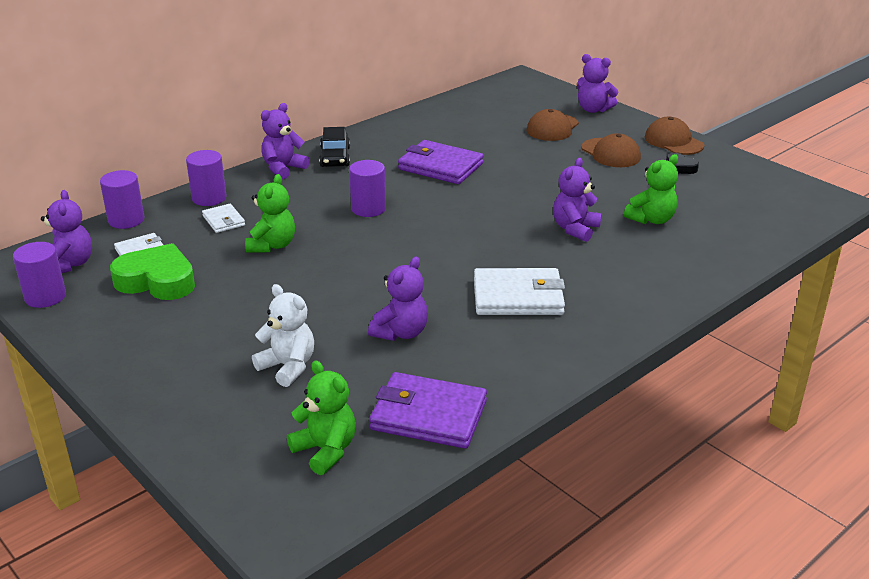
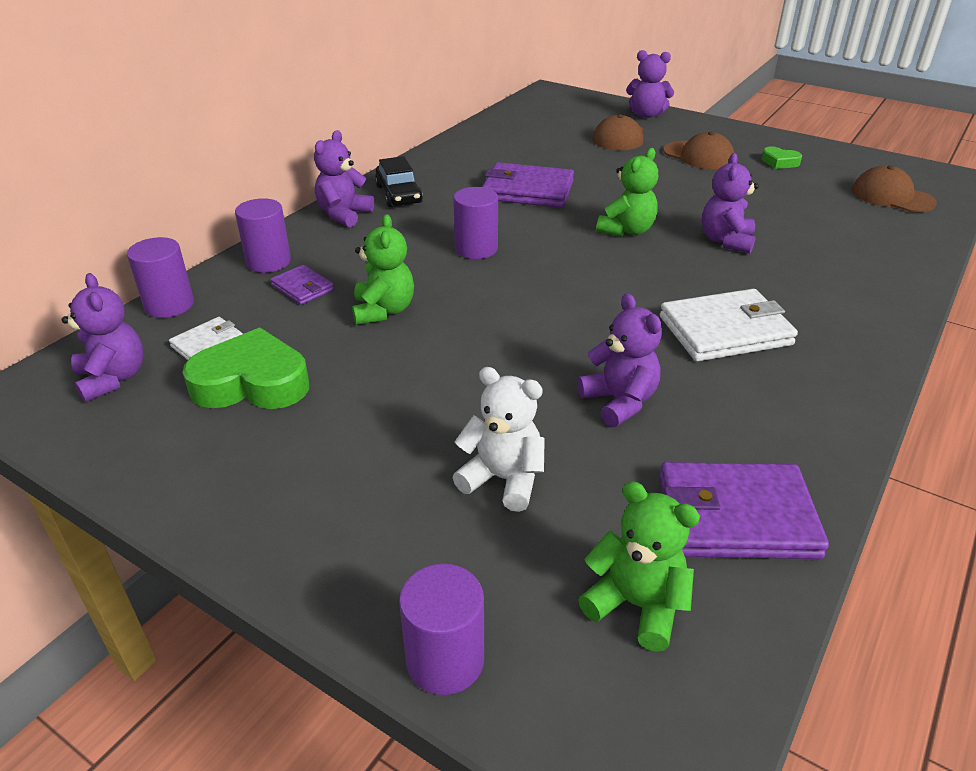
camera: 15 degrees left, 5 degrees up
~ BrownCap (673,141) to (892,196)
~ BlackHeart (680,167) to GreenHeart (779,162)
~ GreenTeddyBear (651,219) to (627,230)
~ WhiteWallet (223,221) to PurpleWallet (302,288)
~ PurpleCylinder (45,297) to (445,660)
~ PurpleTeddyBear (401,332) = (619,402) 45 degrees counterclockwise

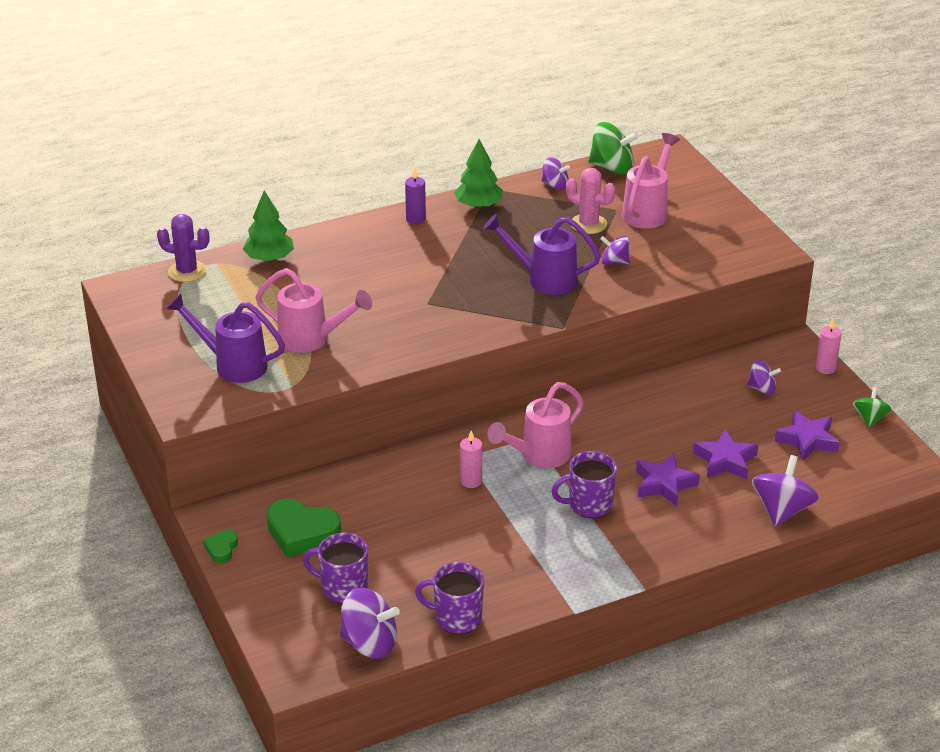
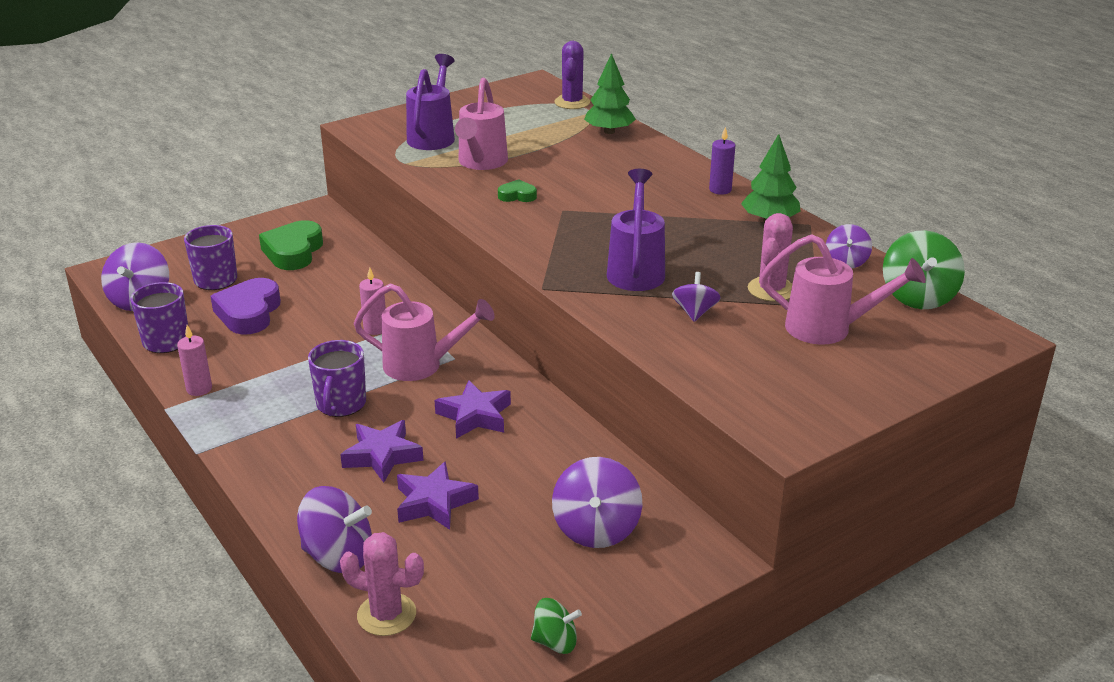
camera: 80 degrees right, 5 degrees down
~ PinkCandle (825,368) to (199,389)
~ PurpleSpinningTop (762,389) = (596,529) x1.68
~ PinkWateringCan (539,456) = (422,365) 150 degrees clockwise
~ PurpleStar (807,440) to (475,416)
~ PurpleMug (589,505) = (341,404) 150 degrees counterclockwise
~ GreenHeart (221,549) to (517,196)
+ PurpleHeart (249,313)
+ PinkCactus (386,615)

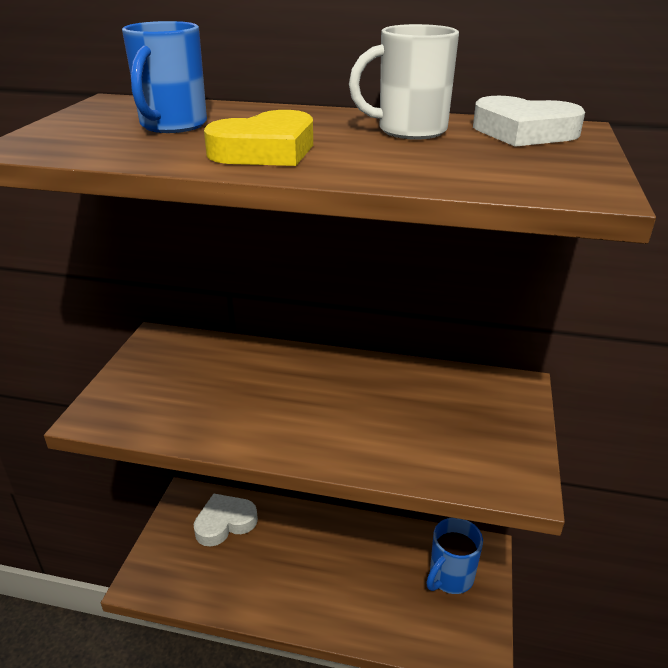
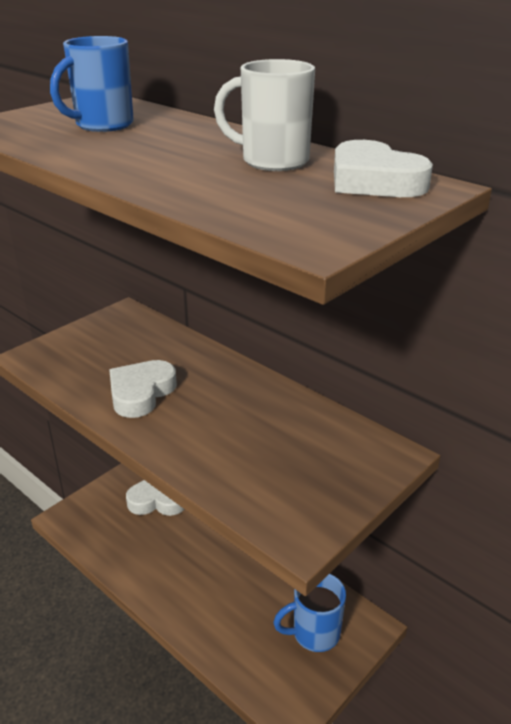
camera: 30 degrees right, 0 degrees up
- YellowHeart (265,151)
+ WhiteHeart (141,393)

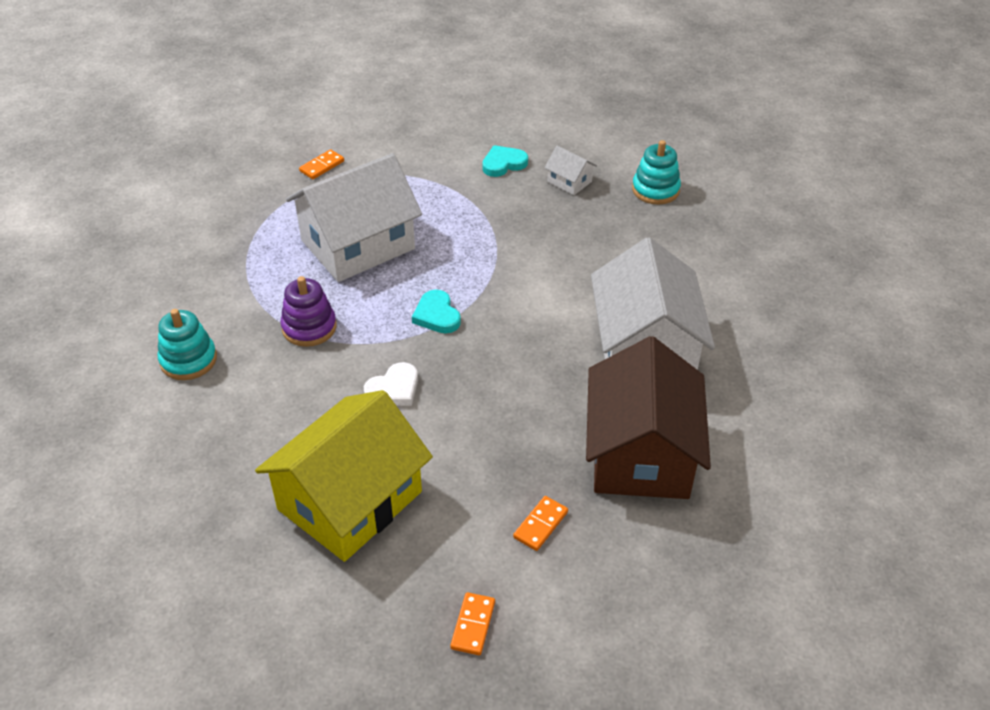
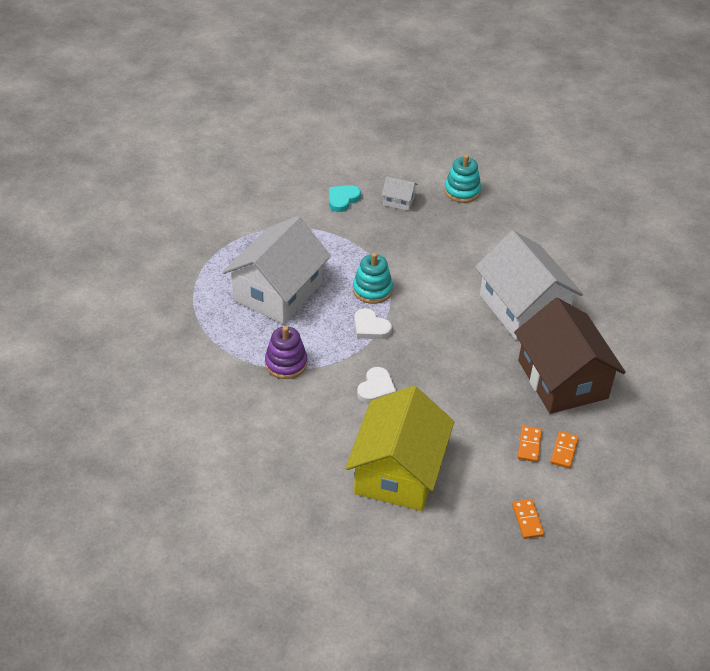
camera: 25 degrees left, 0 degrees up
~ OrangeDomino (322,166) to (564,451)
~ TurquoiseHeart (437,315) to WhiteHeart (370,327)
~ TurquoiseStackingToy (188,360) to (372,290)

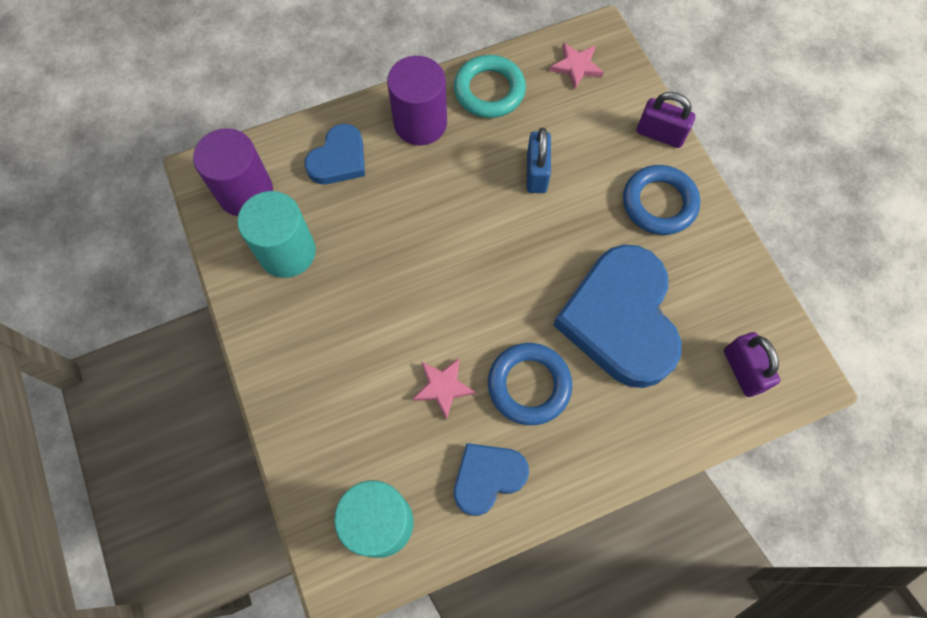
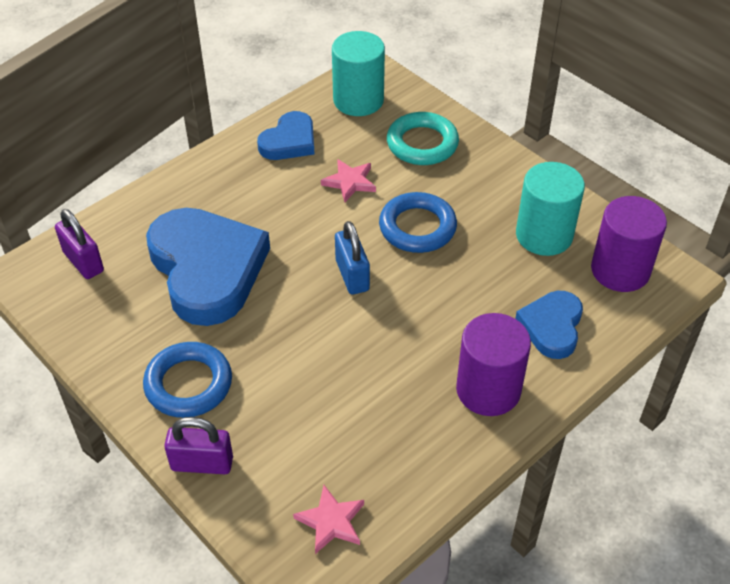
camera: 160 degrees right, 20 degrees down
~ TurquoiseRing (489,90) to (422,144)
~ BluePadlock (536,173) to (352,275)
~ BlueRing (529,385) to (417,227)

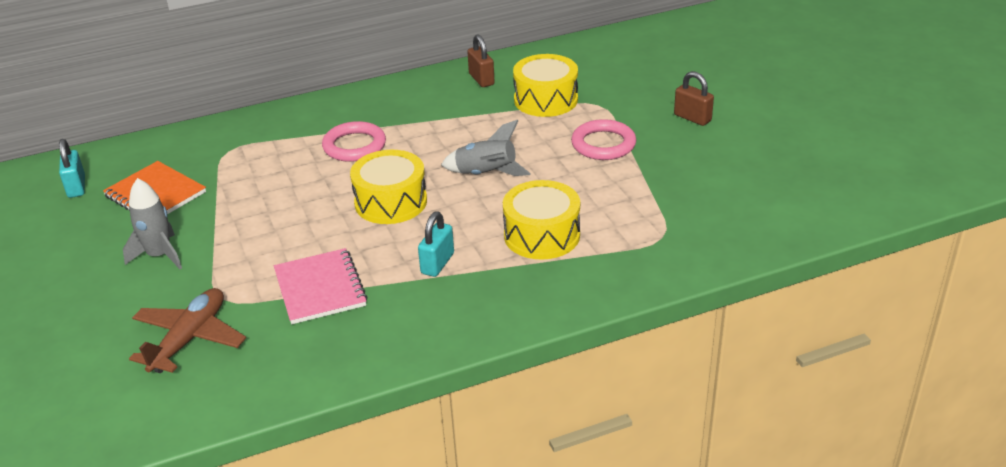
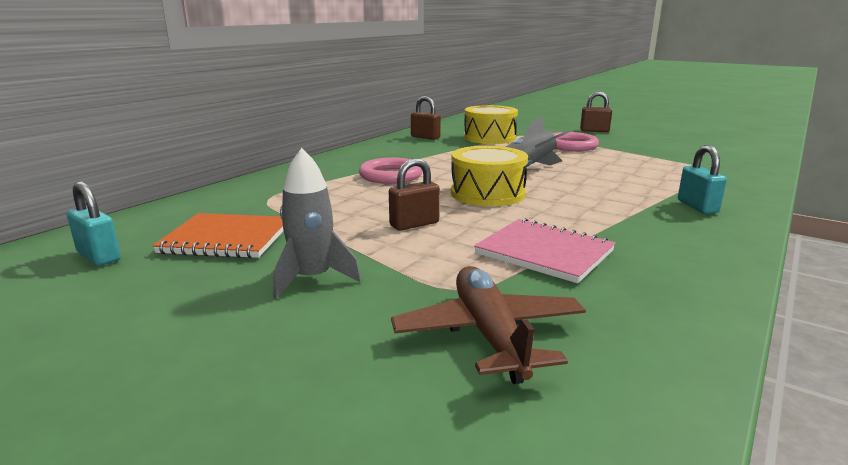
camera: 35 degrees left, 15 degrees down
- YellowDrum (542,235)
~ TurquoisePadlock (437,263) to (697,206)
+ BrownPadlock (414,224)

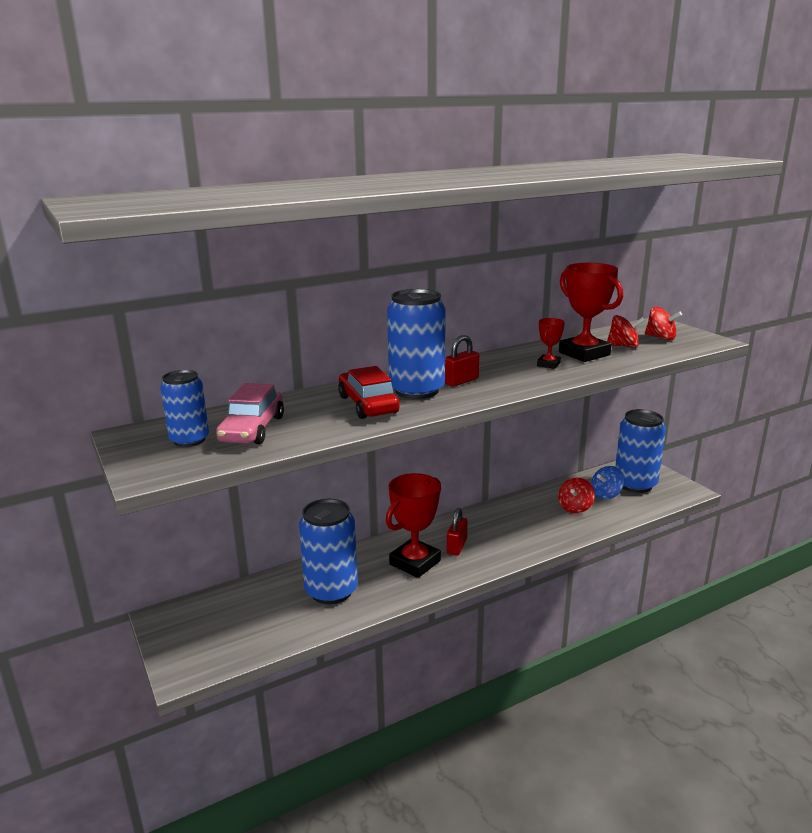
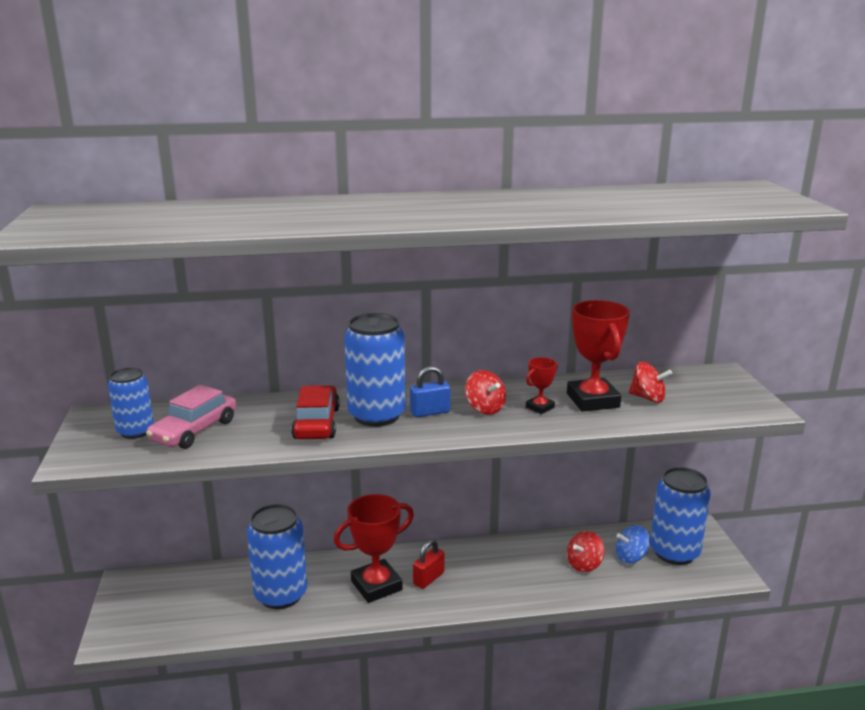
camera: 20 degrees right, 0 degrees up
~ RedSpinningTop (660,338) to (485,408)
~ RedPadlock (461,381) to BluePadlock (430,412)

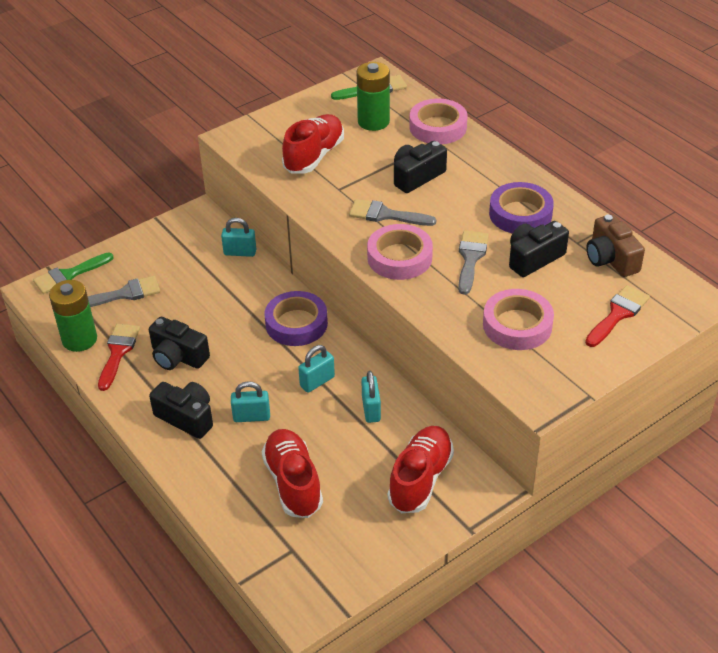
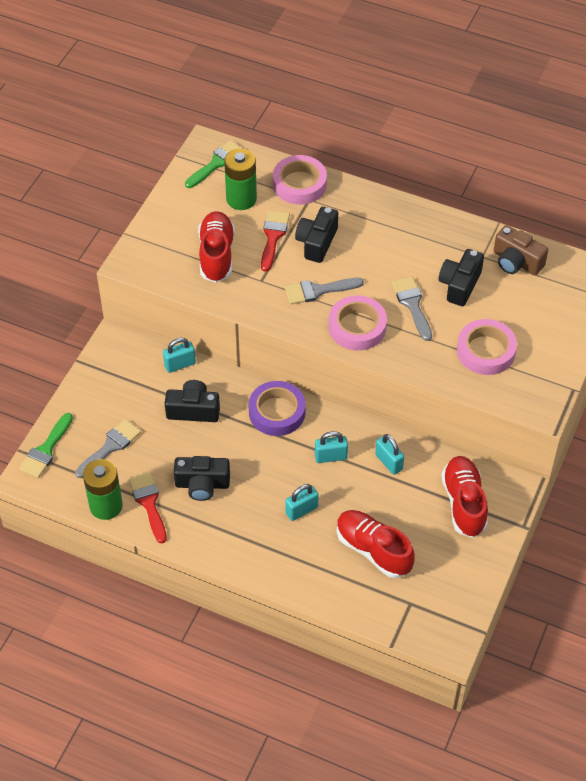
camera: 30 degrees left, 10 degrees up
- PurpleTape (520,214)
~ RedBrush (618,314) to (273,236)
~ TurquoisePadlock (317,382) = (331,457) 60 degrees clockwise
~ BlackCamera (186,417) to (193,410)

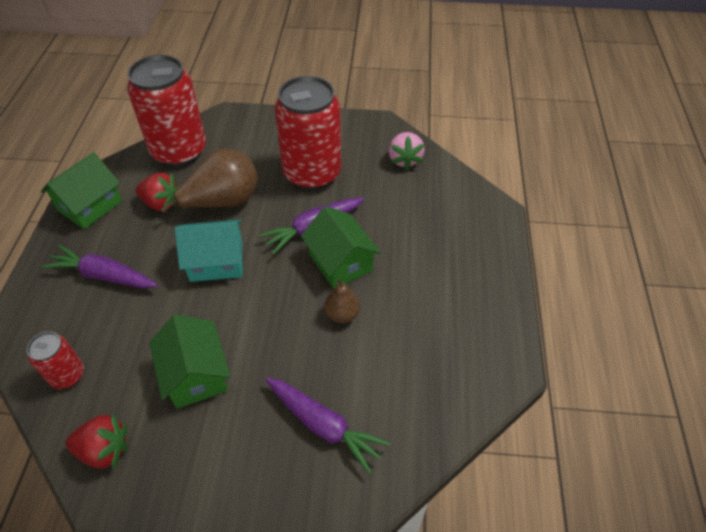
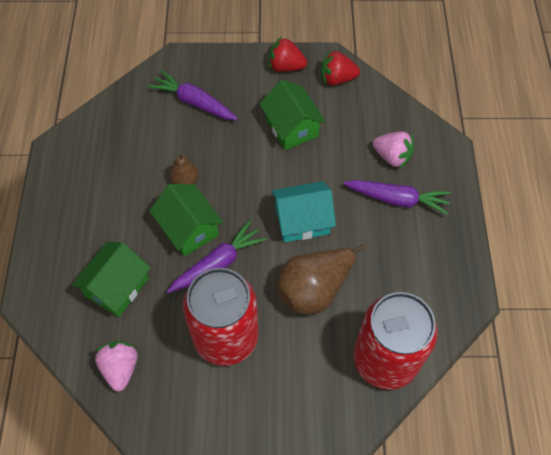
camera: 175 degrees right, 10 degrees up
~ GreenHouse (90,206) to (117,287)
~ RedStrawberry (161,203) to (286,66)
- RedCan (67,375)
+ PinkStrawberry (392,157)

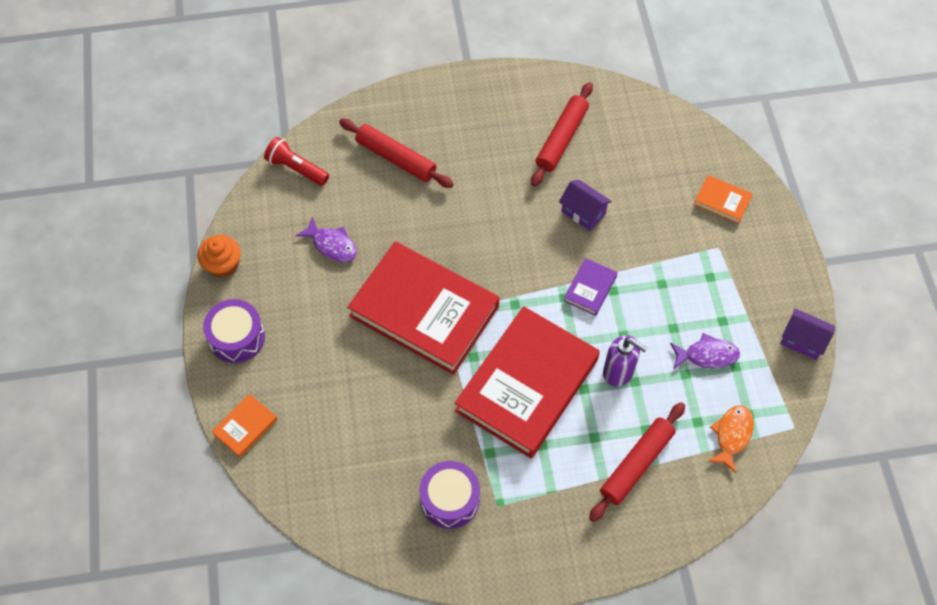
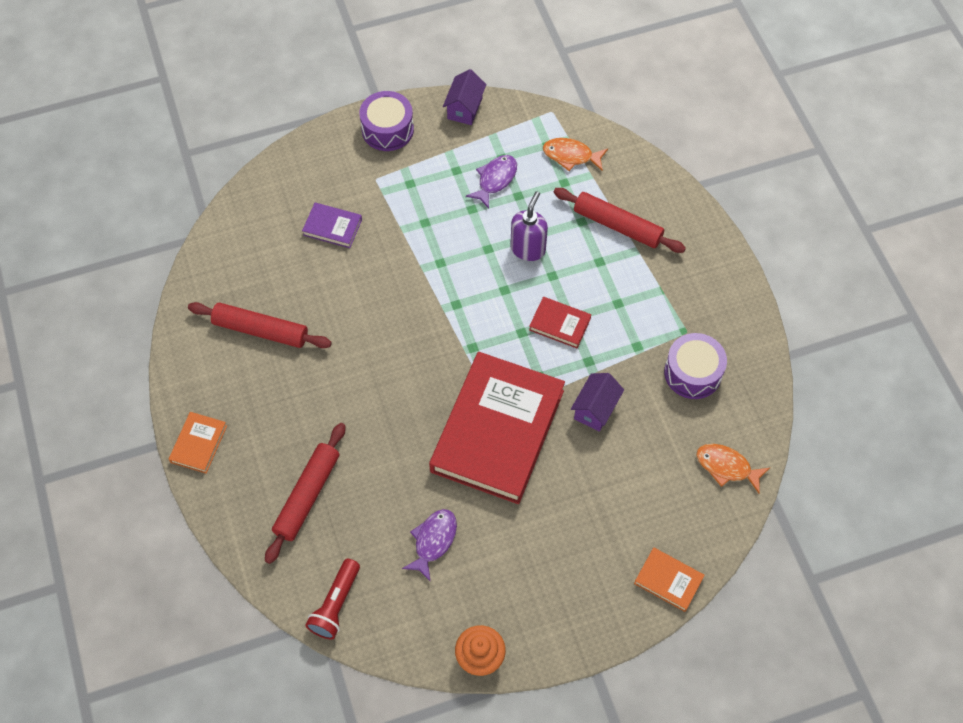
camera: 100 degrees left, 0 degrees up
~ OrangeBook (722,201) to (199,444)
~ PurpleHouse (583,213) to (595,409)
~ PurpleBook (590,288) to (332,227)
~ PurpleDrum (237,337) to (387,129)
~ RedBook (527,385) = (559,324) x0.41
~ PurpleFish (707,355) = (495,180) 45 degrees clockwise
+ OrangeFish (727,467)

